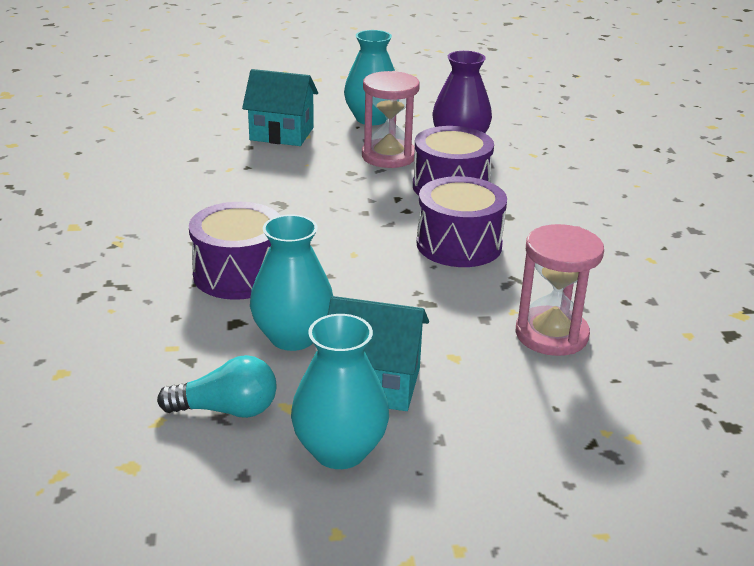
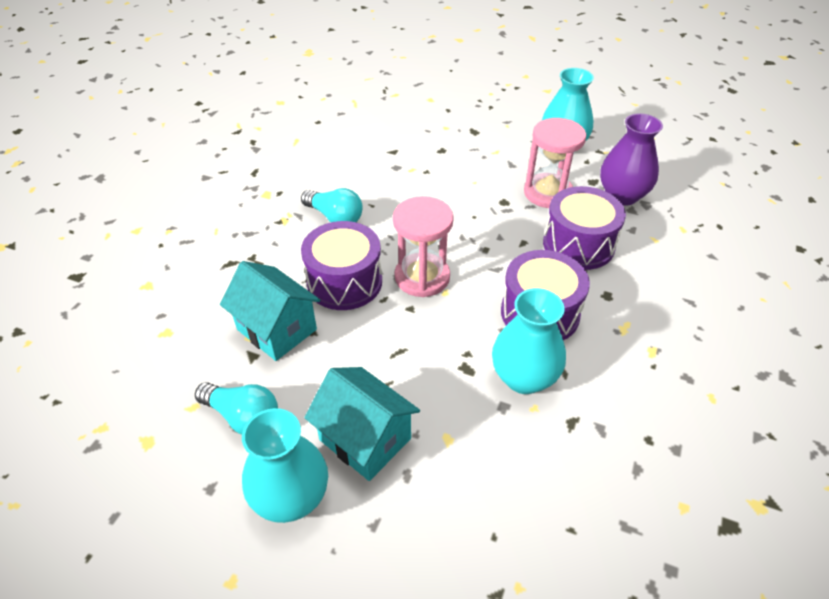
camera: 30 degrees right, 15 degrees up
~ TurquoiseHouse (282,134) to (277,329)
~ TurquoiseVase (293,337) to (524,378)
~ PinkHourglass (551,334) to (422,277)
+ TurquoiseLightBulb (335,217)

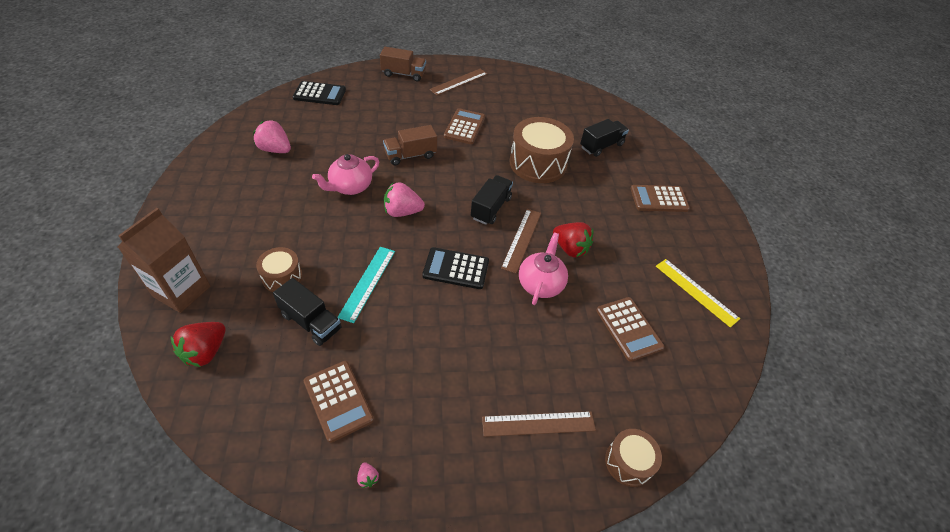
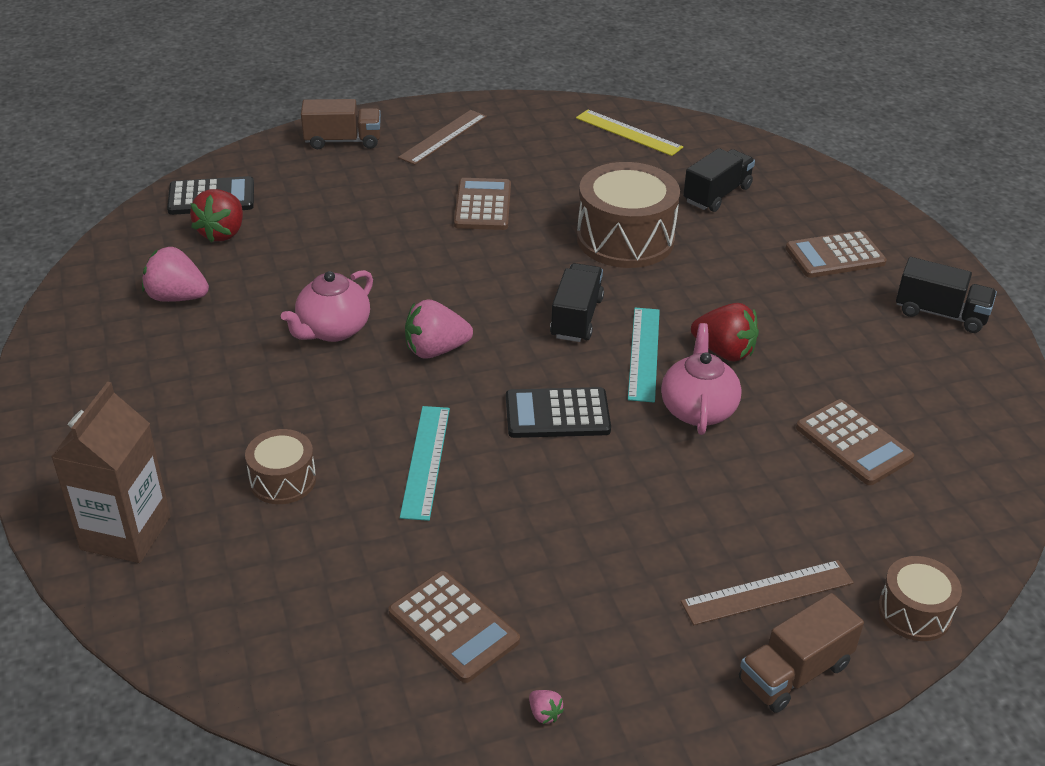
camera: 10 degrees left, 10 degrees down
~ BrownTruck (410,155) to (795,672)
~ BrownRuler (522,239) to TurquoiseRuler (644,353)
~ YellowRuler (696,292) to (628,133)
~ BlackTruck (311,322) to (940,314)
~ RedStrawberry (205,352) to (222,233)

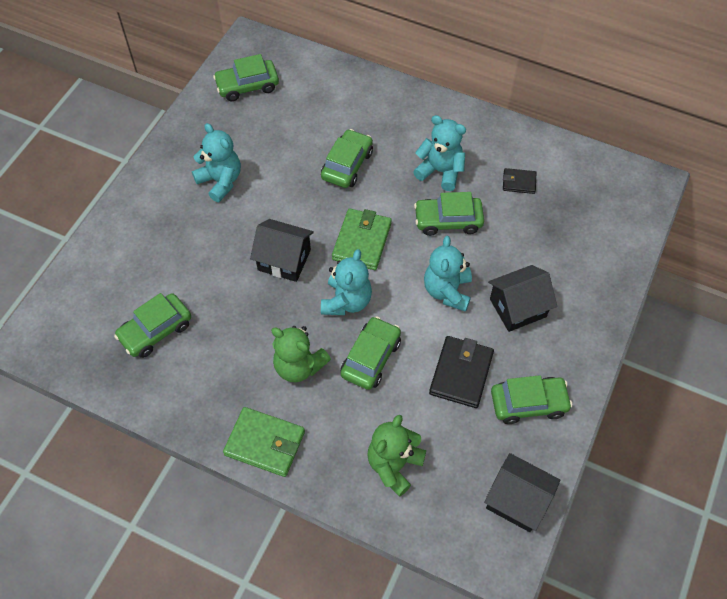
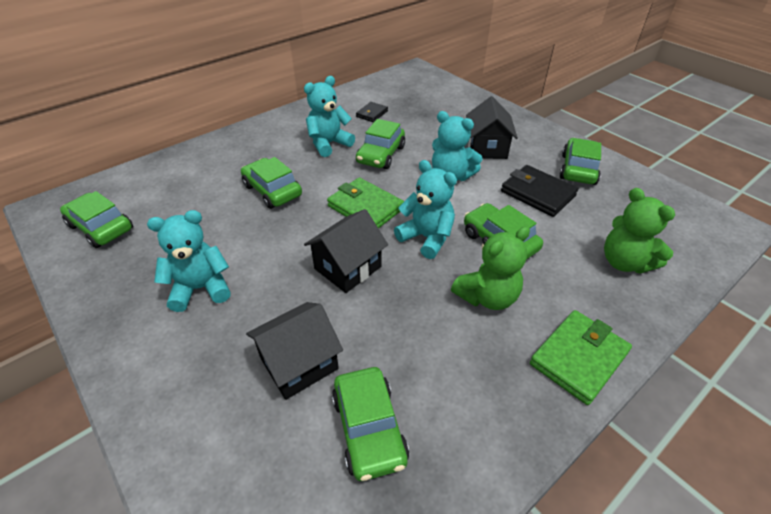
camera: 65 degrees left, 15 degrees down
~ GreenCar (247,86) = (101,227) 120 degrees clockwise
~ BlackHouse (517,500) to (299,363)

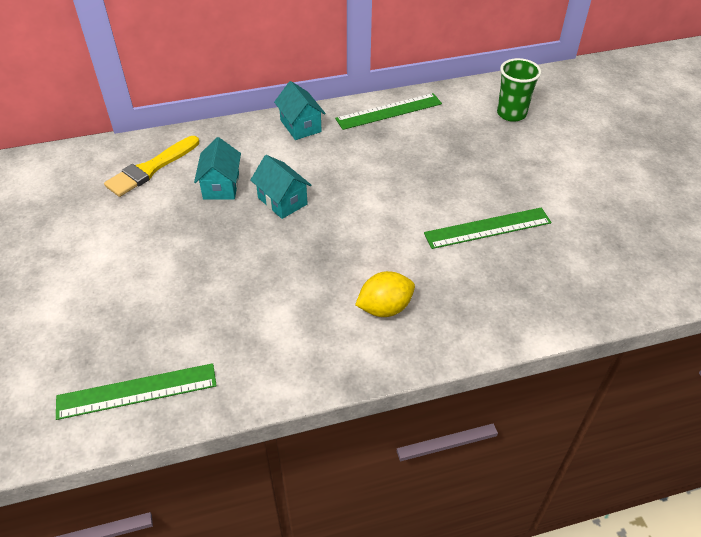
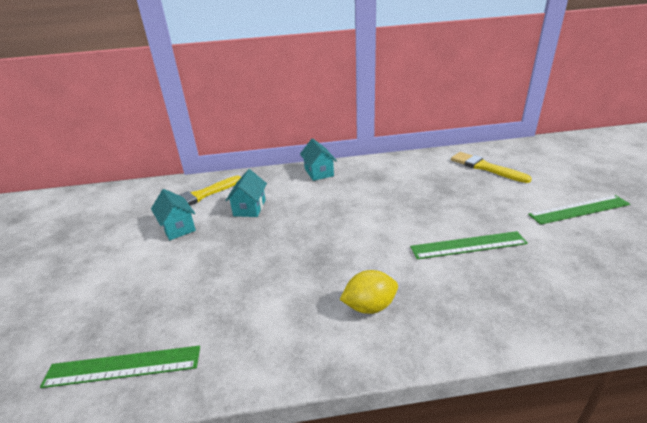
camera: 10 degrees right, 15 degrees down
~ GreenCup (511,114) to YellowBrush (485,167)
~ GreenRuler (389,111) to (579,209)
~ TurquoiseHouse (282,201) to (178,227)

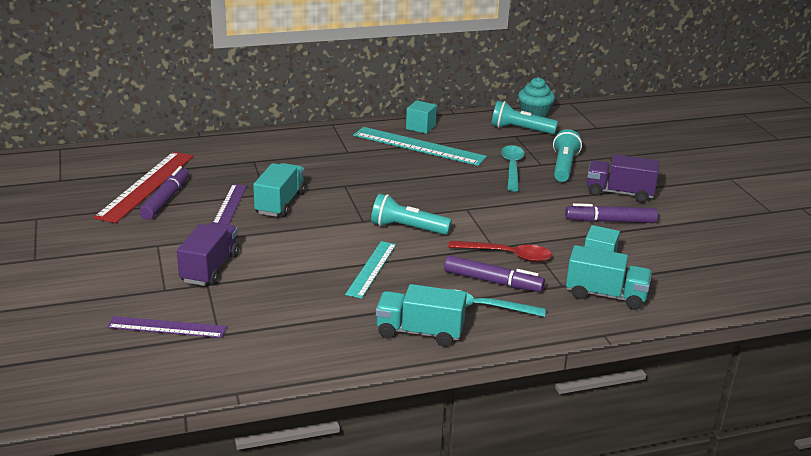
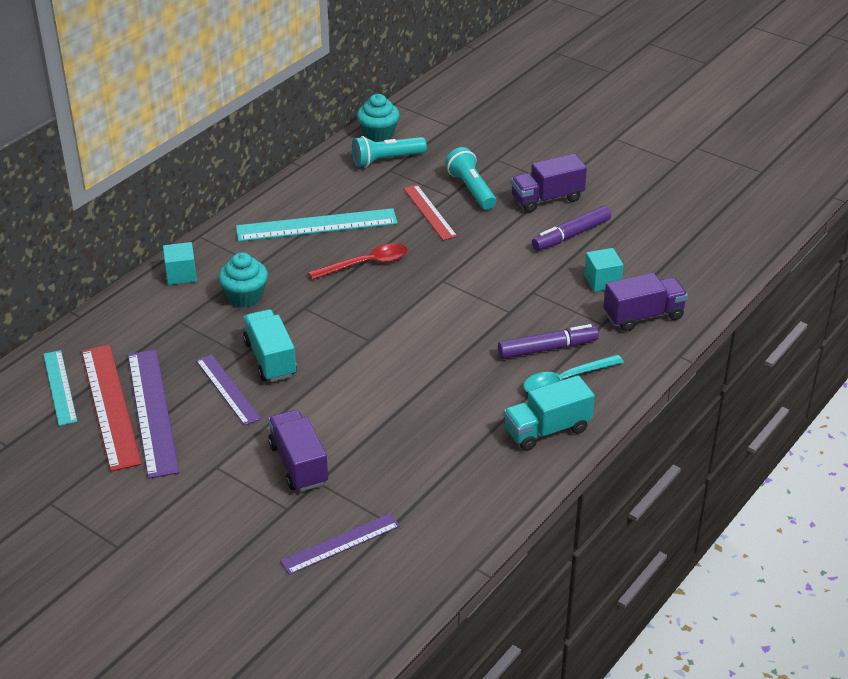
camera: 35 degrees left, 10 degrees up
~ TurquoiseCube (420,127) to (181,275)
~ TurquoiseSpoon (512,168) to RedRuler (429,212)
~ PurpleMarker (166,199) to PurpleRuler (153,412)
- TurquoiseFlashlight (407,228)
~ TurquoiseRuler (371,269) to (59,387)
~ RedSpoon (507,255) to (366,264)
~ TurquoiseTruck (605,295) to PurpleTruck (643,316)
+ TurquoiseCupcake (245,296)

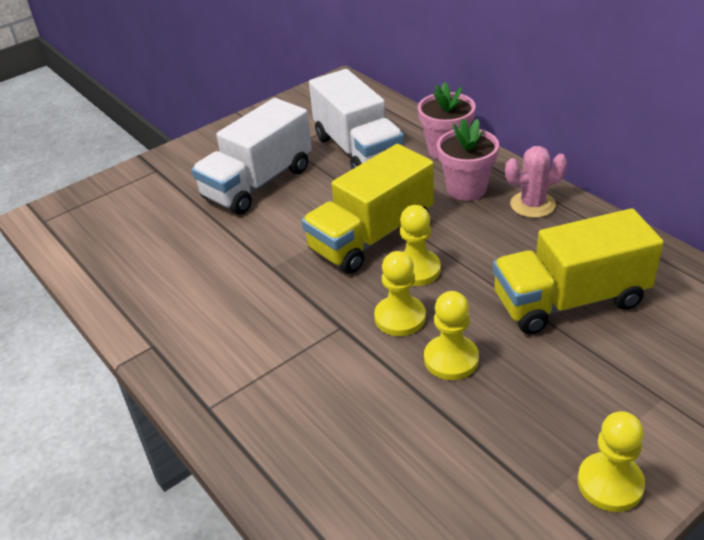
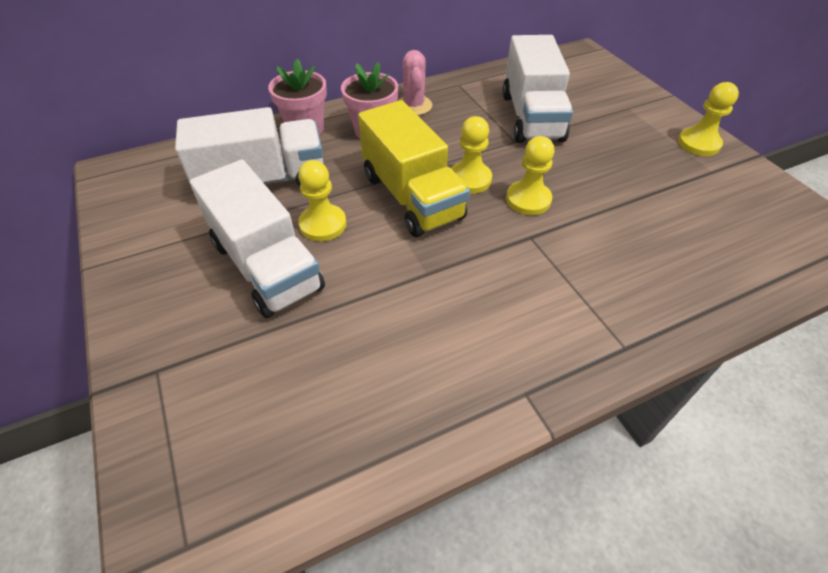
camera: 80 degrees left, 10 degrees up
~ YellowTruck (569,300) to WhiteTruck (531,117)
~ YellowPawn (451,359) to (323,224)

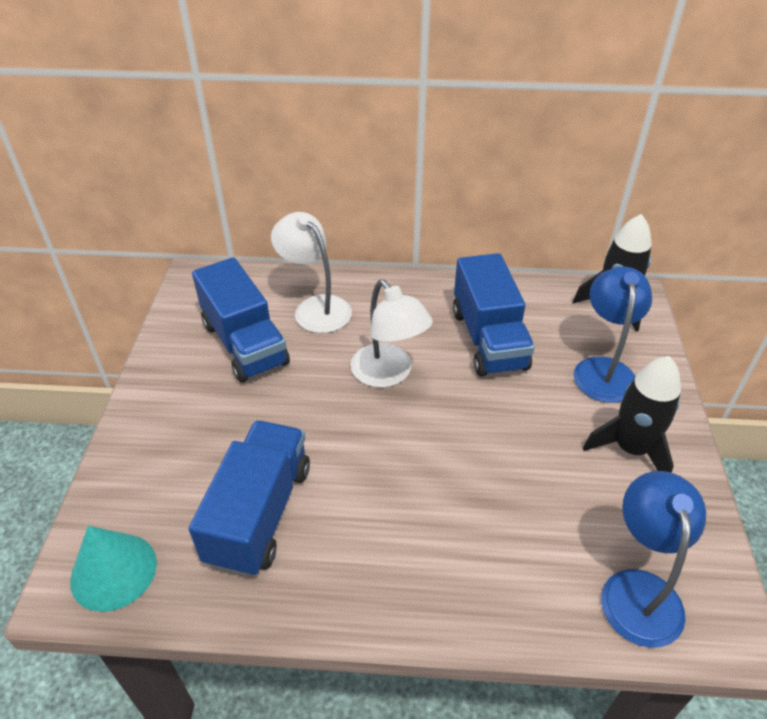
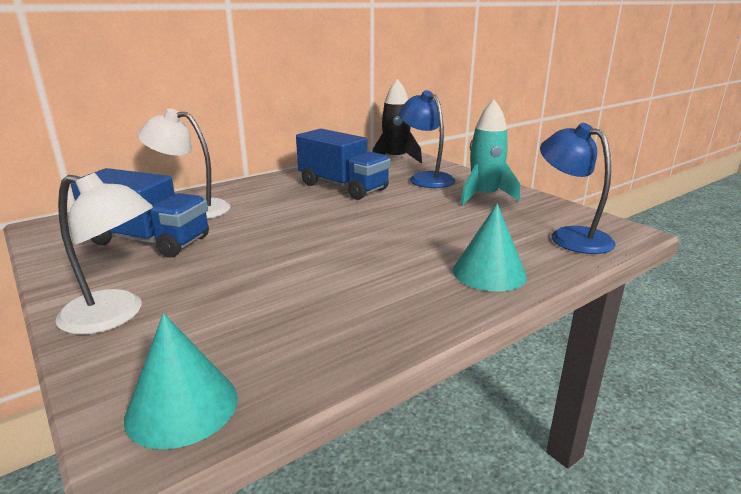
camera: 40 degrees left, 20 degrees down
~ WhiteLamp (388,374) to (115,315)
~ BlackRocket (630,449) to TurquoiseRocket (484,196)
- BlueTruck (260,513)
+ TurquoiseCone (489,273)

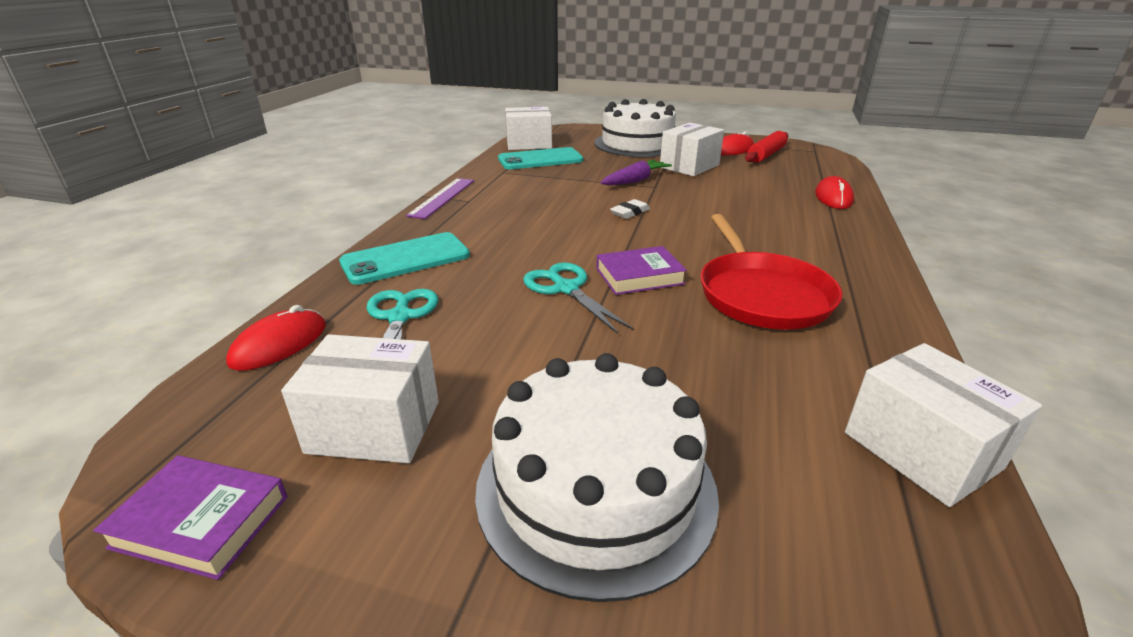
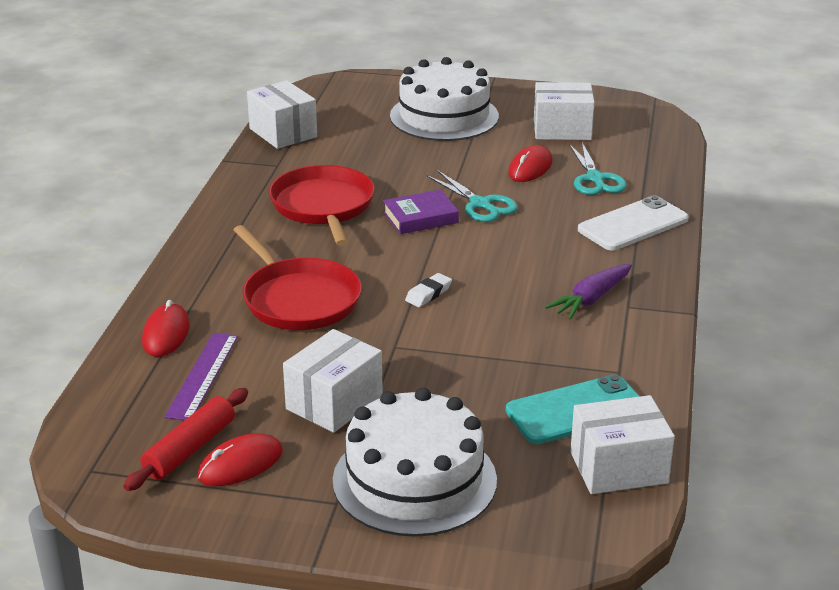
camera: 175 degrees right, 0 degrees up
~ PurpleCarrot (635,181) to (591,299)
~ PurpleRuler (442,197) to (203,375)
~ TurquoisePhone (405,259) to WhitePhone (633,224)
~ RedMouse (279,344) to (530,168)
- PurpleBook (201,521)
+ RedPan (298,299)

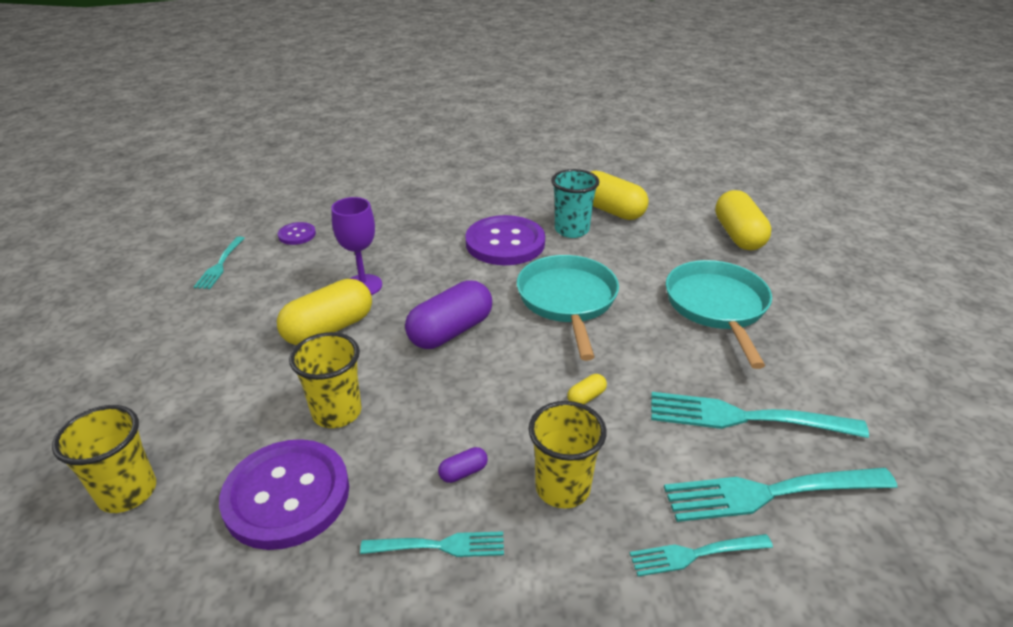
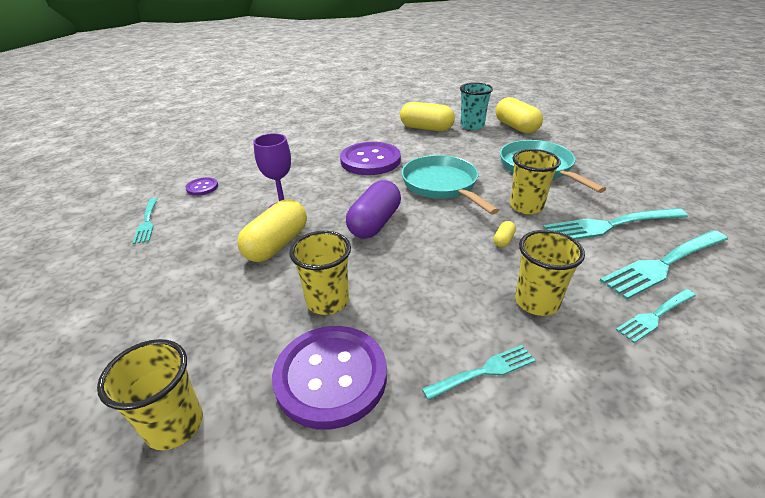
camera: 20 degrees left, 0 degrees up
~ TurquoiseCup (571,230) to (472,126)
- PurpleCapsule (463,472)
+ YellowCup (526,206)

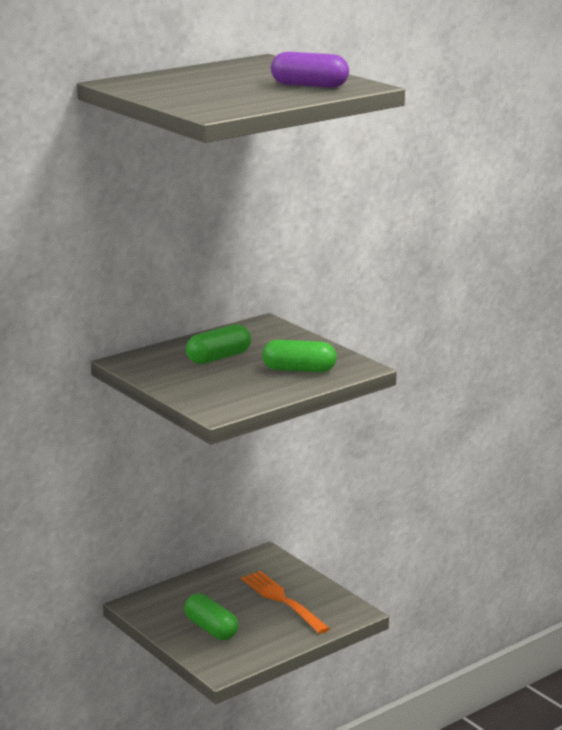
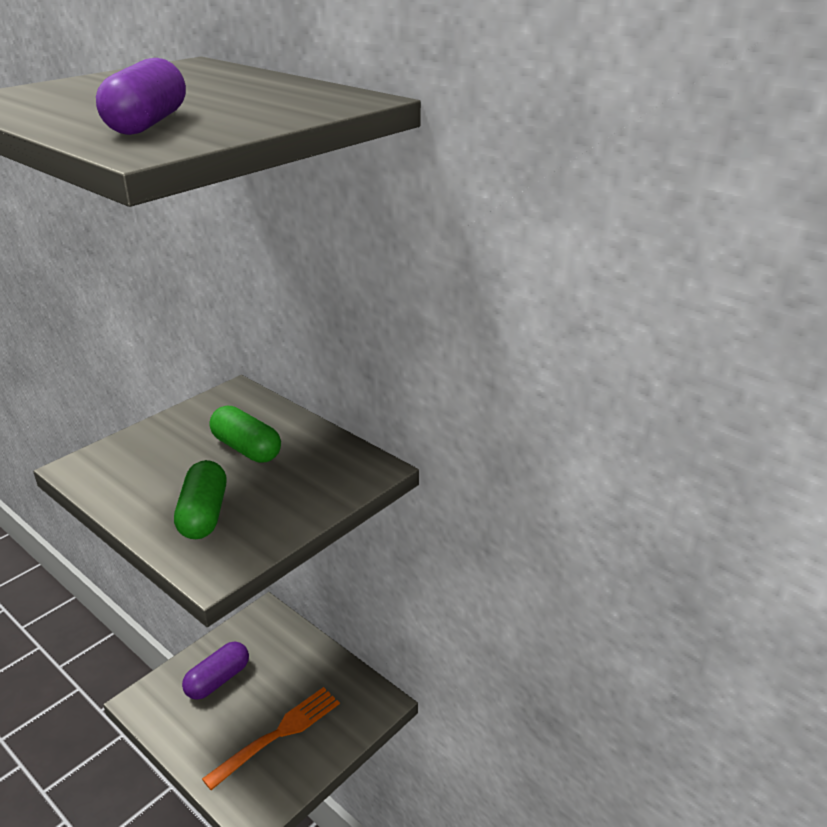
camera: 80 degrees right, 10 degrees up
~ GreenCapsule (211,629) to PurpleCapsule (218,680)

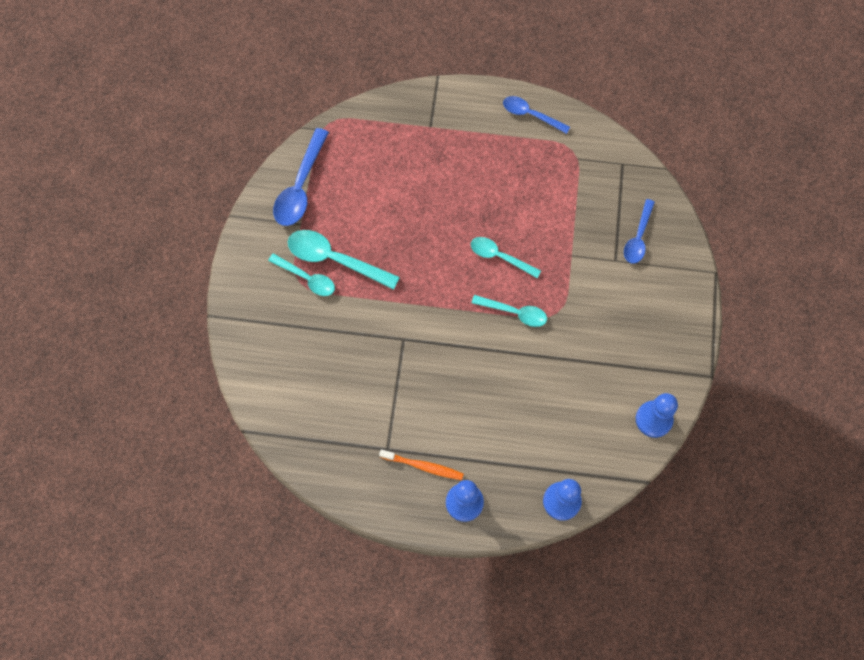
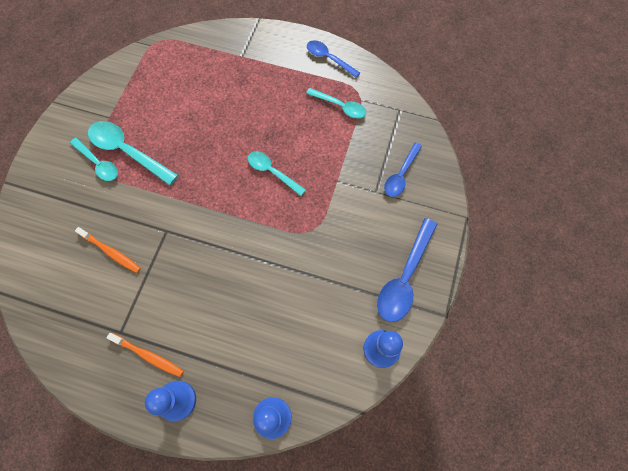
camera: 10 degrees right, 0 degrees up
~ BlueSpoon (300,186) to (404,277)
~ TurquoiseSpoon (514,312) to (340,106)
+ OrangeToothbrush (111,252)

